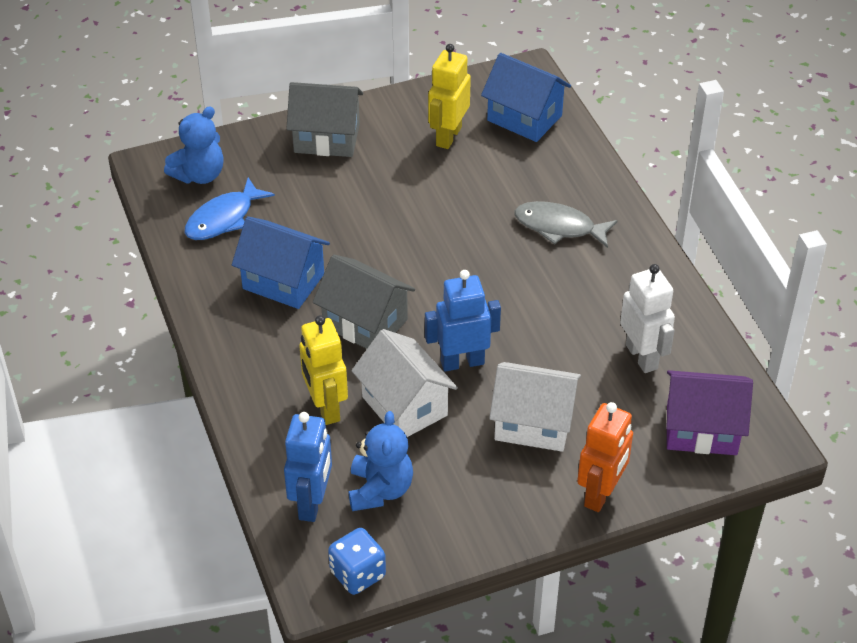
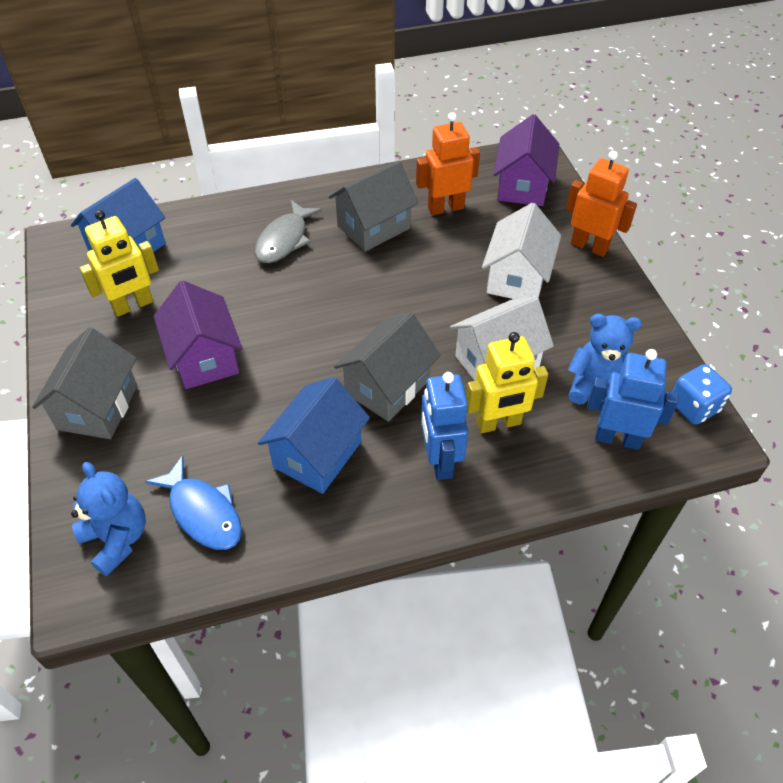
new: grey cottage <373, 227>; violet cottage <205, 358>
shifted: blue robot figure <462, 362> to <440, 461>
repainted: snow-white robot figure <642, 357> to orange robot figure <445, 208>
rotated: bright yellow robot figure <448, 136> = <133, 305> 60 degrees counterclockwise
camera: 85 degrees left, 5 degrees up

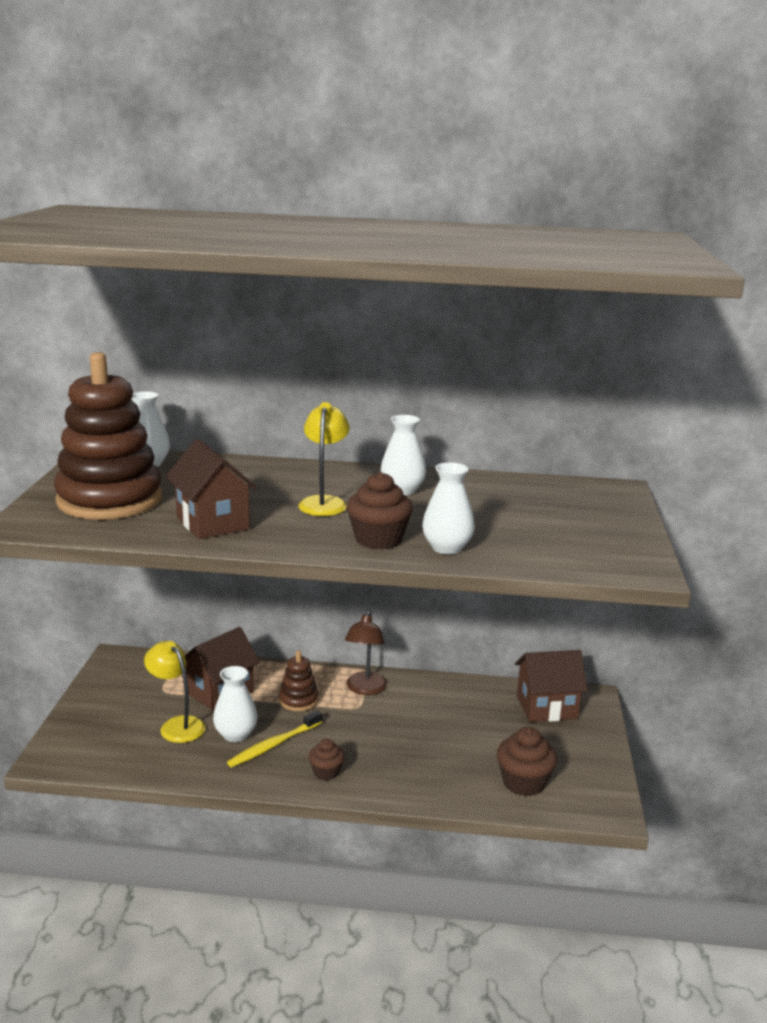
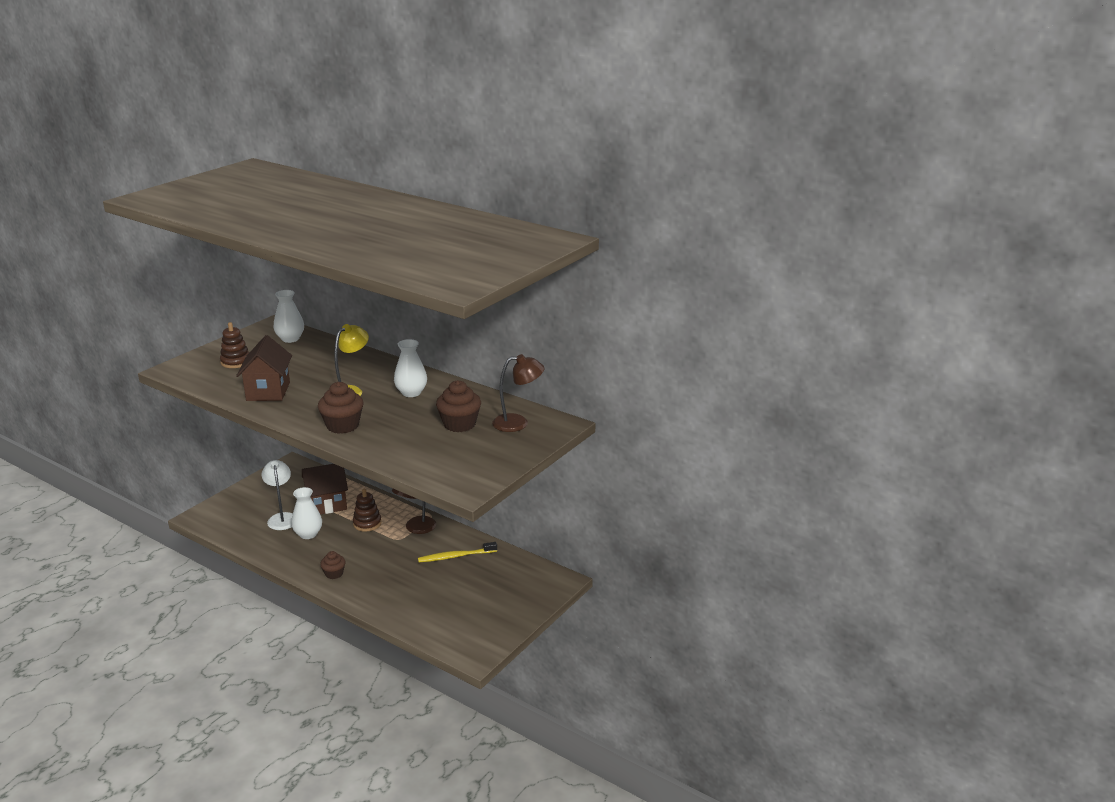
gone: snow-white flower vase <447, 548>; brown cottage <547, 708>
new: brown lamp <518, 423>
shifted: bright yellow toothbrush <273, 745> to <455, 556>; brown cupcake <523, 782> to <459, 424>
repainted: bright yellow lamp <177, 725> to snow-white lamp <282, 518>
scaled: brown stacking toy <109, 500> = <236, 362> x0.44
camera: 30 degrees right, 5 degrees up

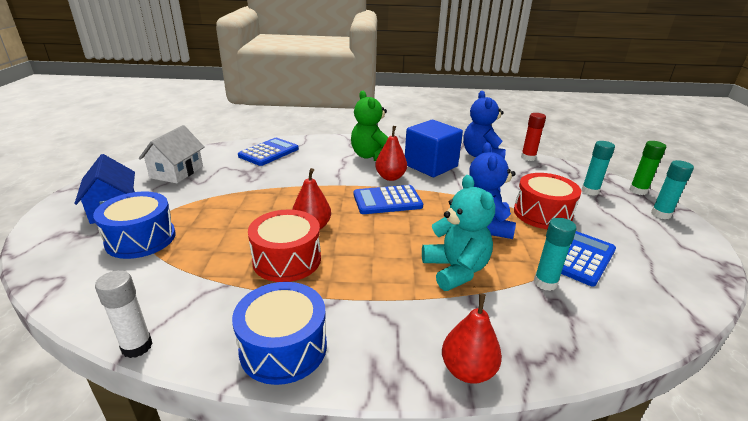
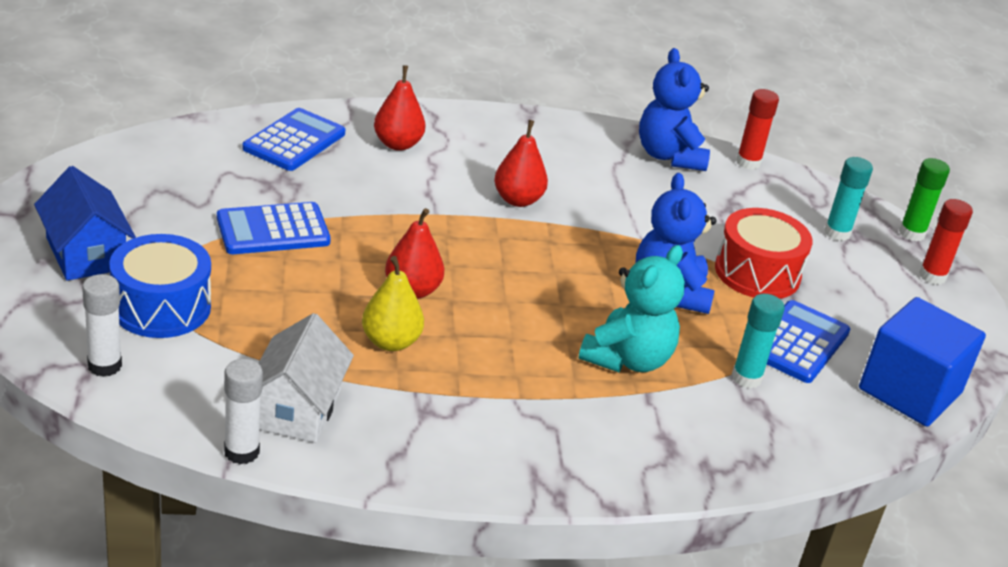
gone: leaf-green teddy bear <371, 156>; blue snare drum <283, 347>
new: snow-white glue stick <104, 365>
shifted: blue cube <430, 166> to <909, 391>; snow-white cottage <177, 172> to <296, 408>; blue pocket calculator <387, 200> to <273, 230>; crimson pear <467, 370> to <398, 144>
swapped: crimson snare drum <287, 260> to bright yellow pear <391, 342>
repainted: teal glue stick <661, 214> to crimson glue stick <932, 276>
rotated: teal teddy bear <455, 270> = <628, 359> 60 degrees clockwise
camera: 10 degrees left, 5 degrees up

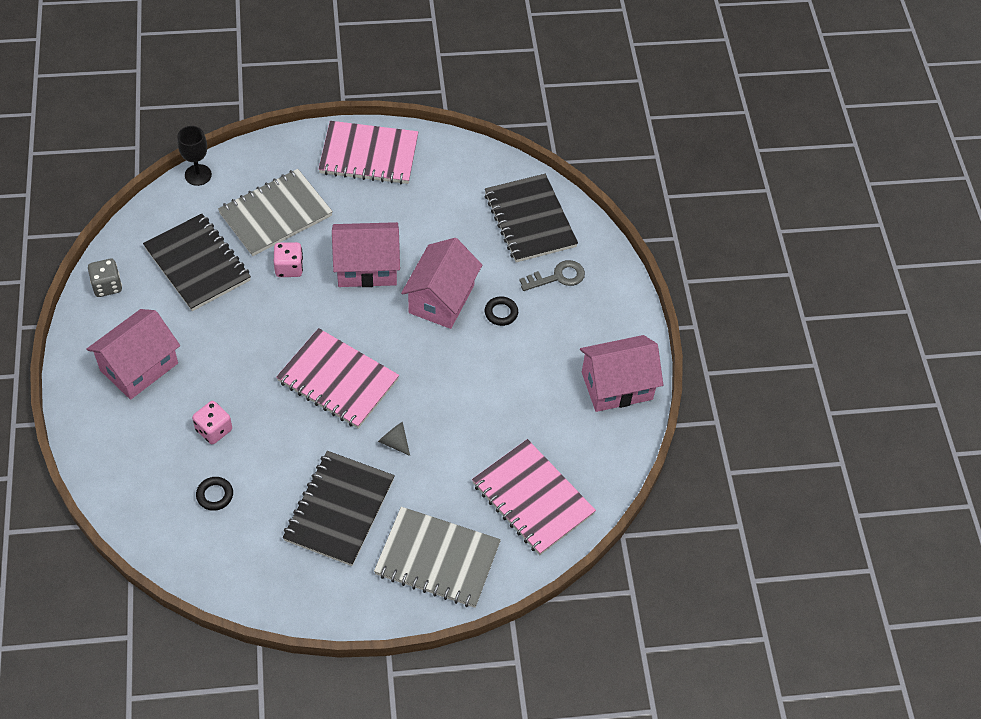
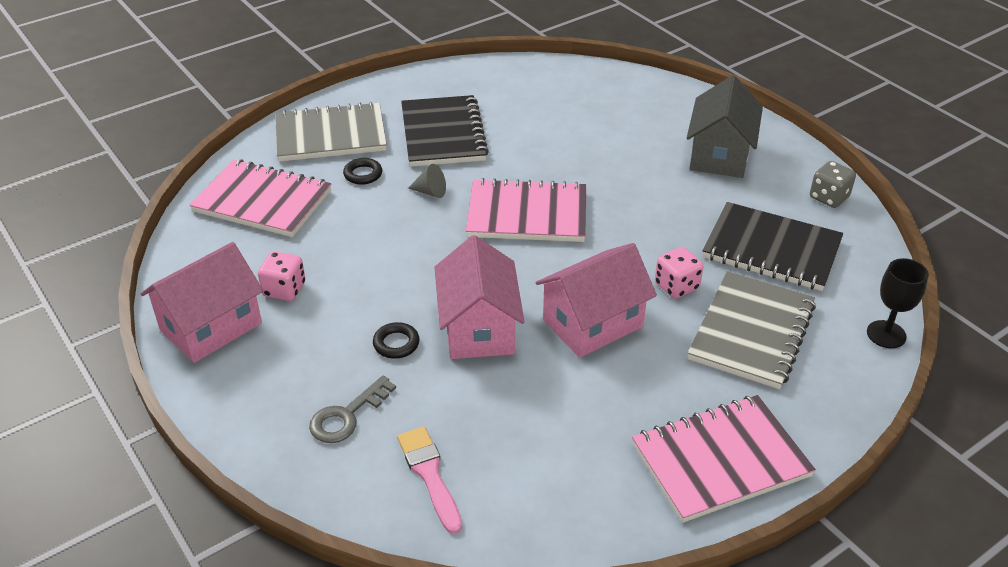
shifted: pink dice <214, 430> to <284, 289>; ebony torus <215, 495> to <363, 174>
swapped: ebony notepad <530, 220> to pink brush <429, 475>
repainted: pink cottage <139, 367> to grey cottage <719, 155>
camera: 155 degrees right, 15 degrees down

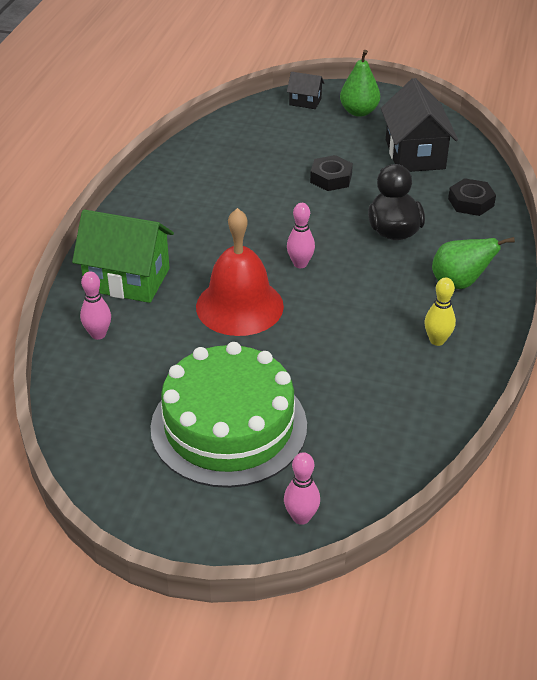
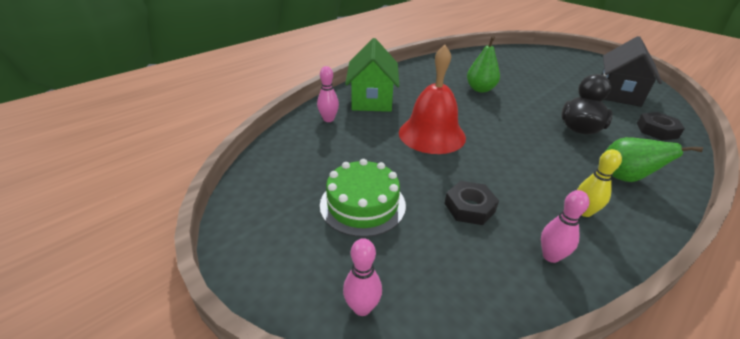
gone: ebony cottage <305, 101>
shifted: leaf-green pear <359, 112> to <480, 89>; ebony hex nut <331, 178> to <469, 207>; pink bowling pin <300, 264> to <551, 256>
rotated: leaf-green cottage <127, 279> = <372, 99> 45 degrees clockwise
scaled: leaf-green layer cake <229, 426> = <362, 204> x0.64
camera: 30 degrees right, 5 degrees down

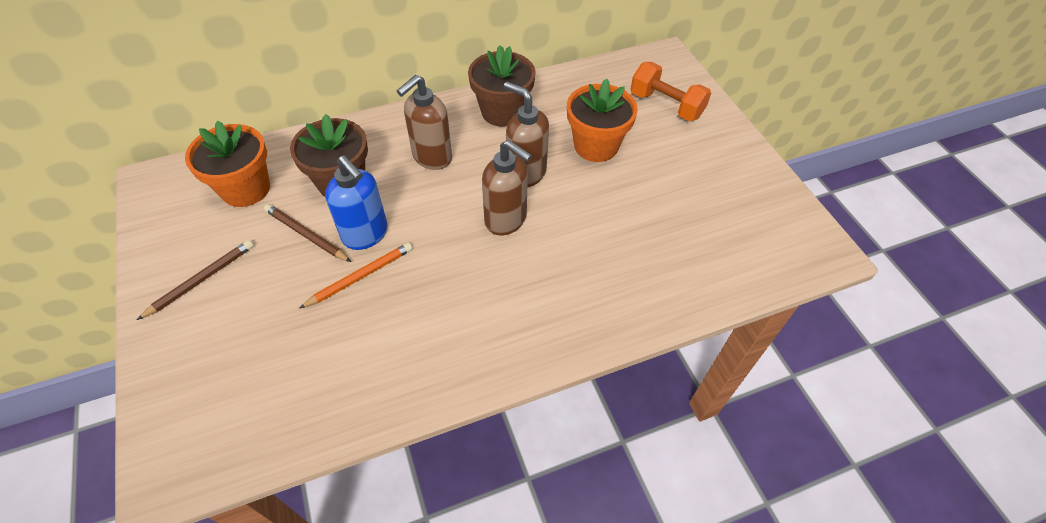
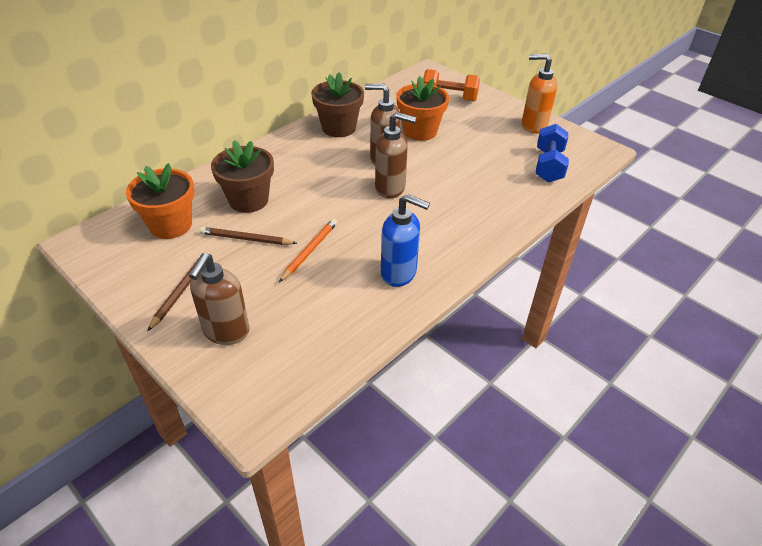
new: orange pump bottle <533, 126>; blue hand weight <548, 166>
shifted: brown pump bottle <431, 157> to <226, 331>; blue pump bottle <366, 234> to <399, 273>
camera: 25 degrees left, 10 degrees down

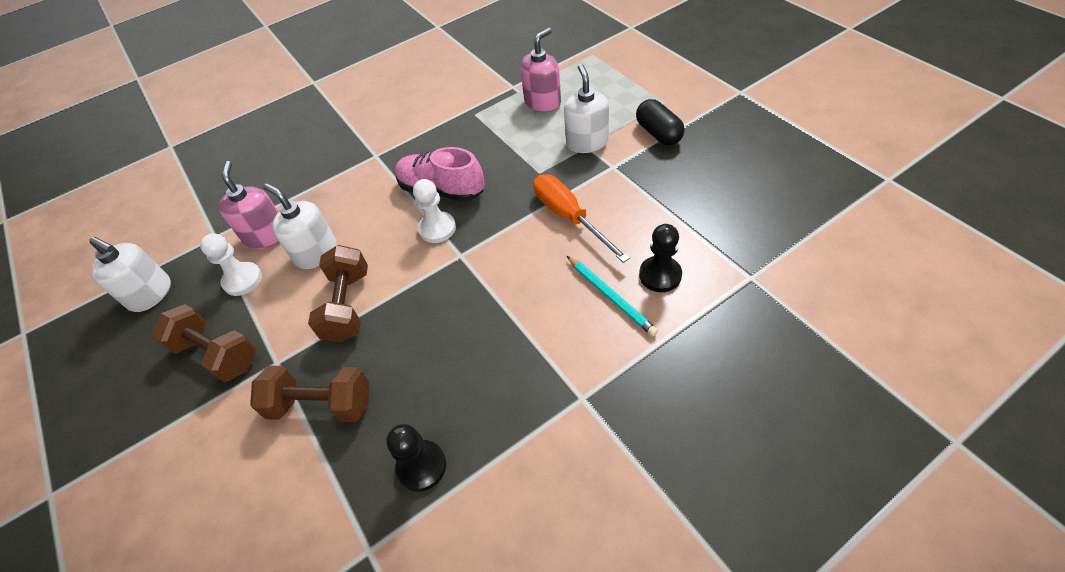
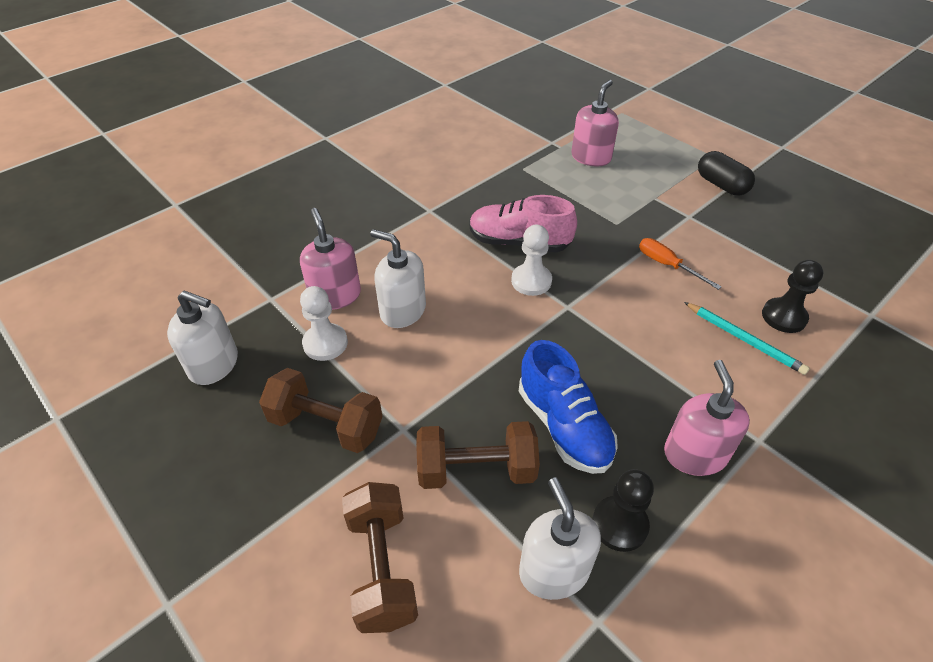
new: blue shoe <563, 426>; pink pump bottle <694, 454>
shifted: snow-white pump bottle <587, 142> to <553, 570>; brown hand weight <348, 306> to <382, 567>
scaled: orange hand screwdriver <569, 217> = <667, 265> x0.64
camera: 15 degrees left, 5 degrees down

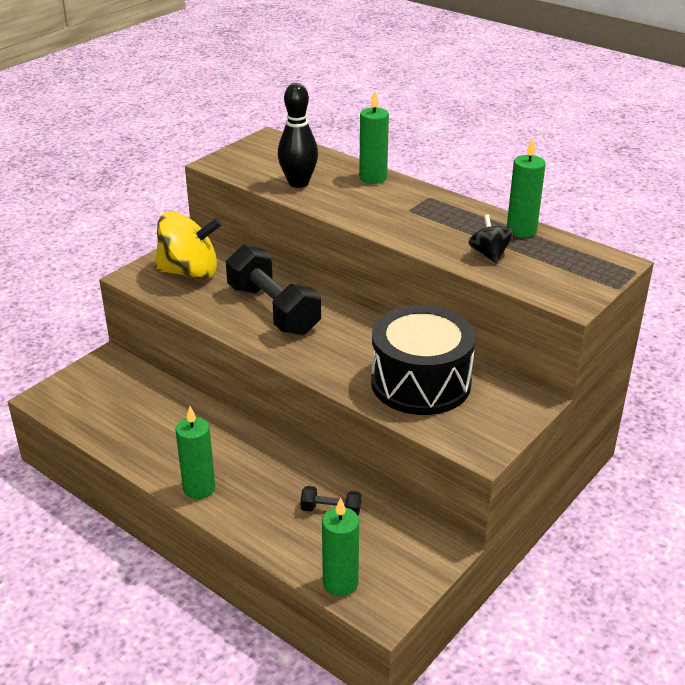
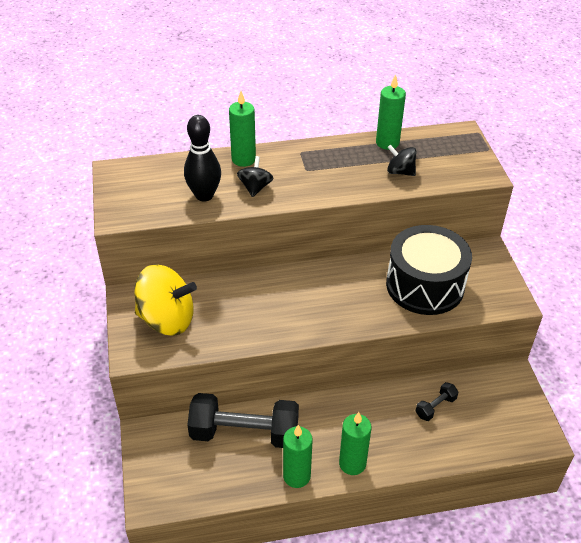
new: ebony toy top <255, 187>
shifted: ebony hand weight <273, 310> to <244, 433>; leaf-green candle <340, 583> to <296, 476>
rotated: bright yellow toy top <190, 272> = <167, 319> 60 degrees clockwise
camera: 50 degrees left, 10 degrees up

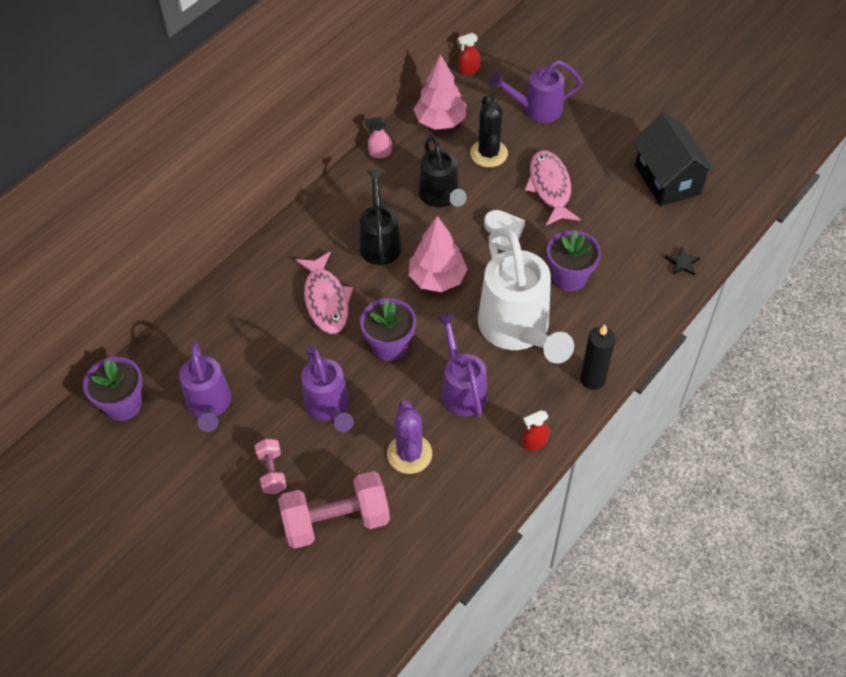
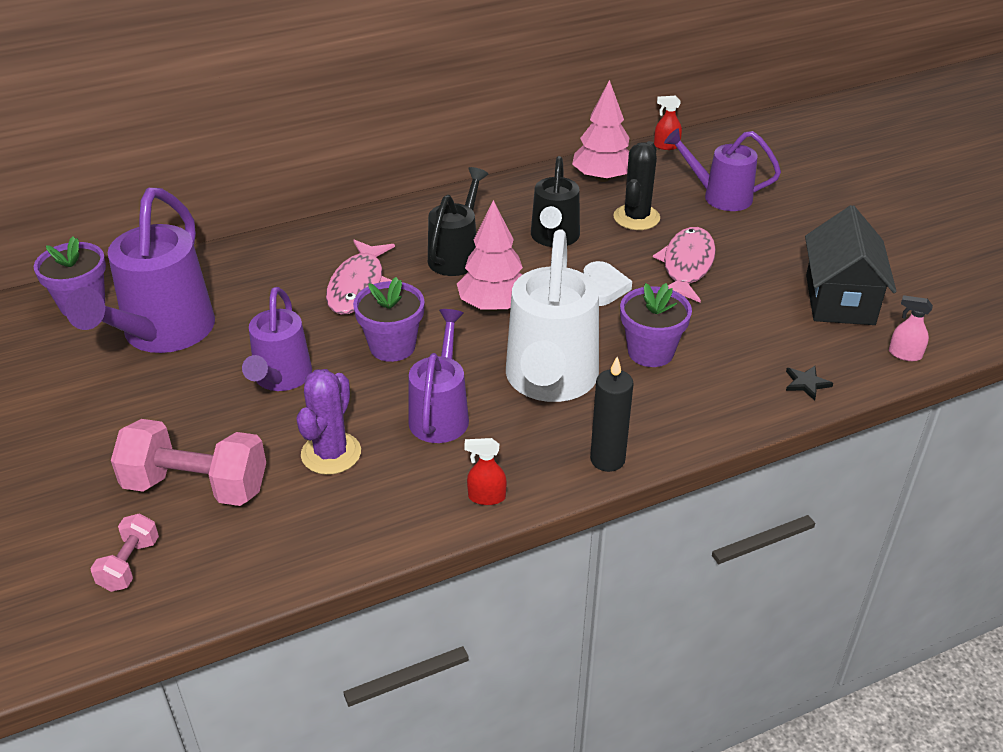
shifted: pink sprayer <380, 153> to <904, 354>; pink hand weight <272, 472> to <130, 564>
scaled: violet watering can <209, 405> = <162, 334> x1.62
camera: 25 degrees right, 15 degrees down

